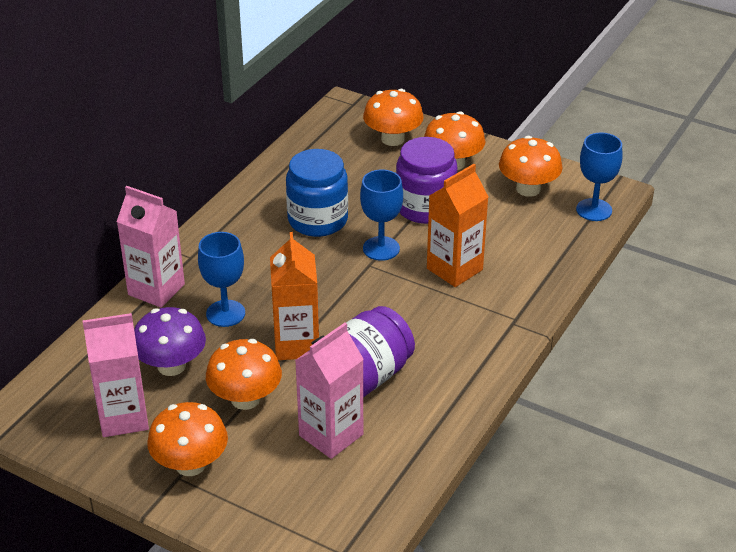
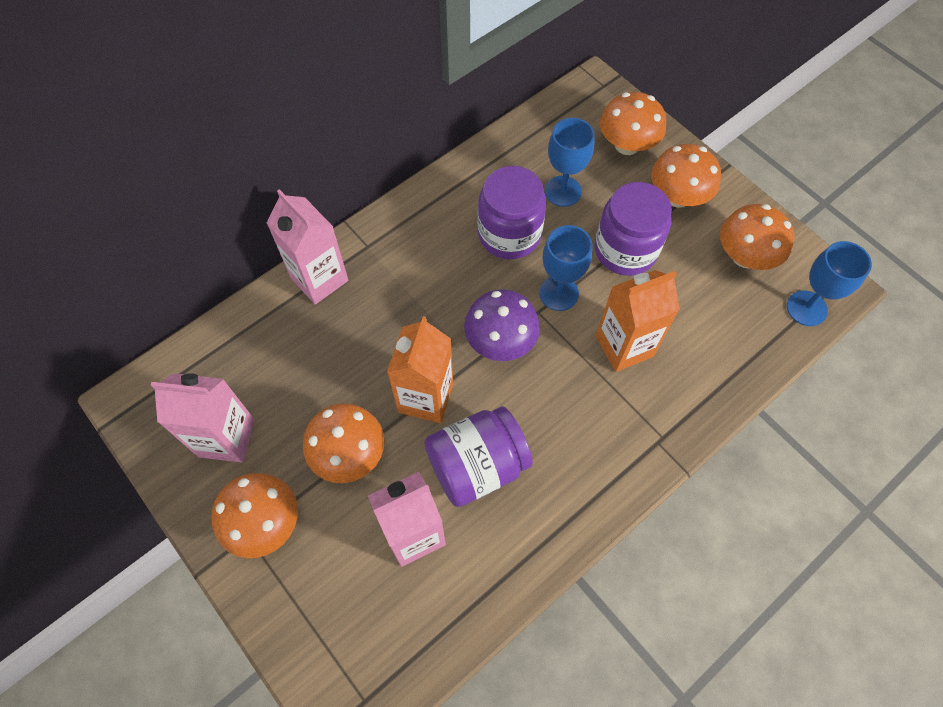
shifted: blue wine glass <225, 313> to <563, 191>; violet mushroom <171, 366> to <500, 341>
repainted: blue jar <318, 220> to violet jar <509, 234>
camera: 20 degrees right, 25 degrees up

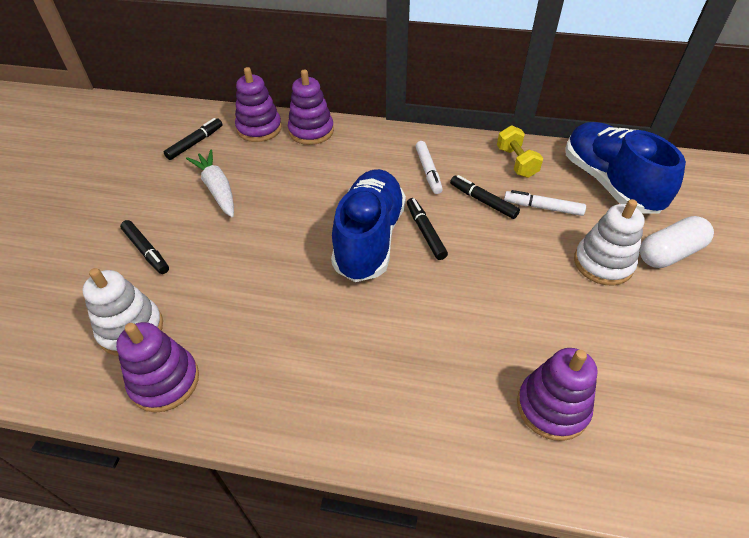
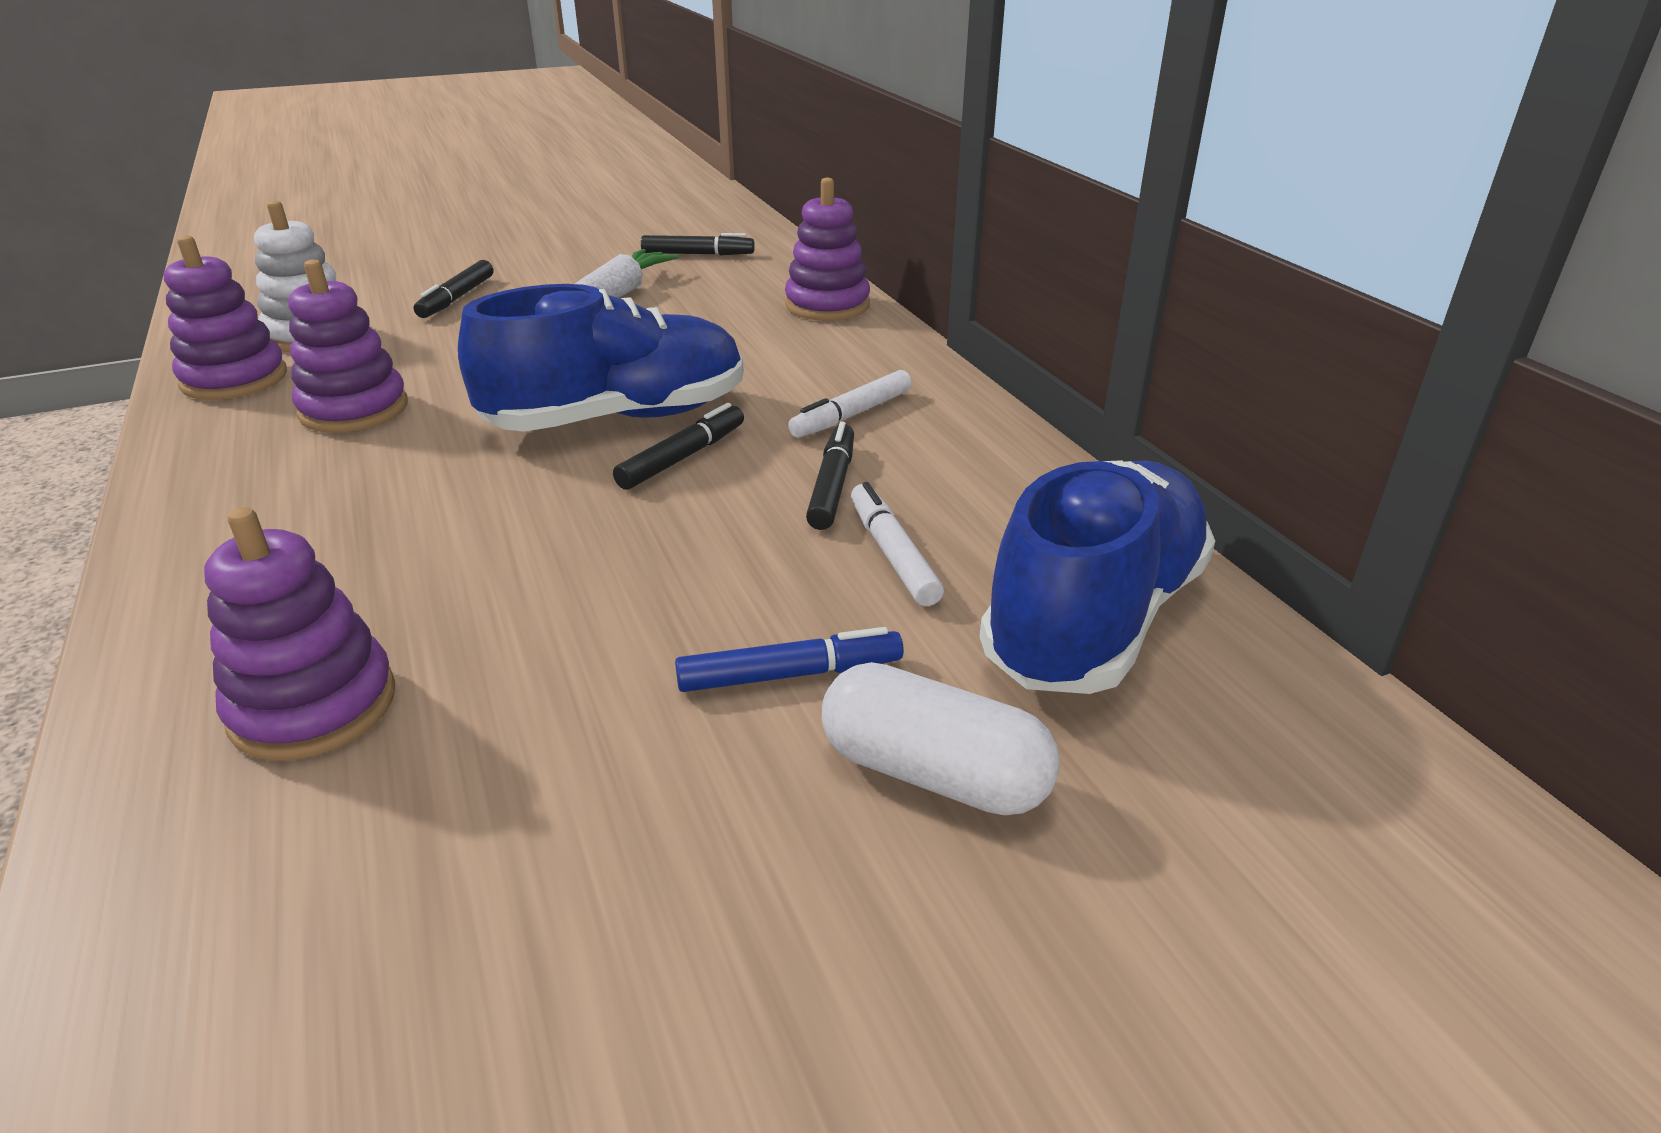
gone: bright yellow hand weight <516, 162>
shifted: violet stacking toy <259, 129> to <354, 409>
swapped: snow-white stacking toy <603, 263> to blue marker pen <790, 675>
camera: 55 degrees right, 15 degrees down

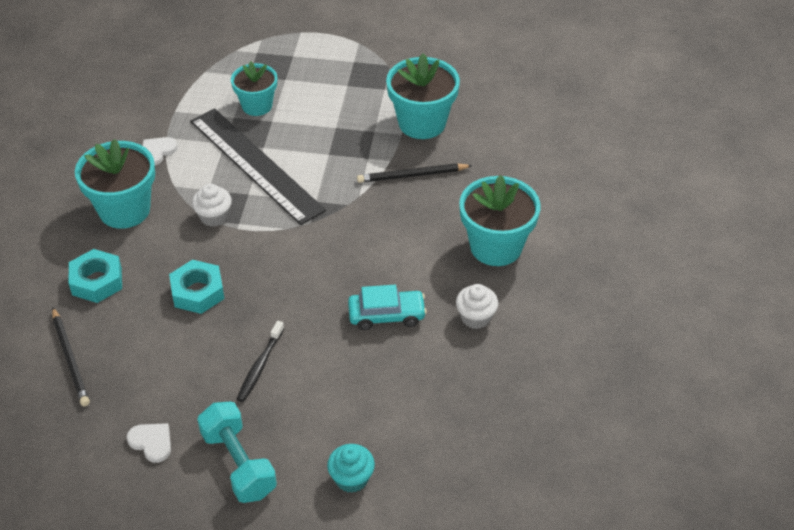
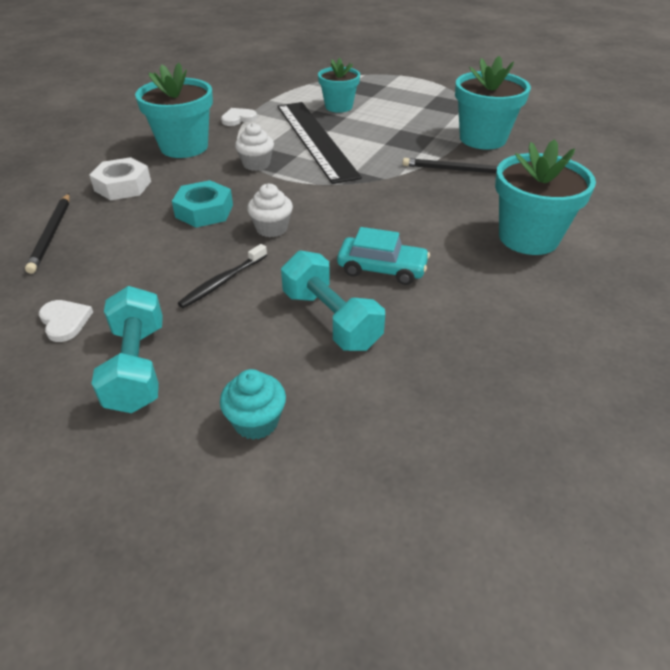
new: teal hand weight <331, 320>
shifted: snow-white cupcake <475, 317> to <271, 228>
repainted: teal hex nut <97, 281> to snow-white hex nut <123, 186>
camera: 20 degrees right, 5 degrees down

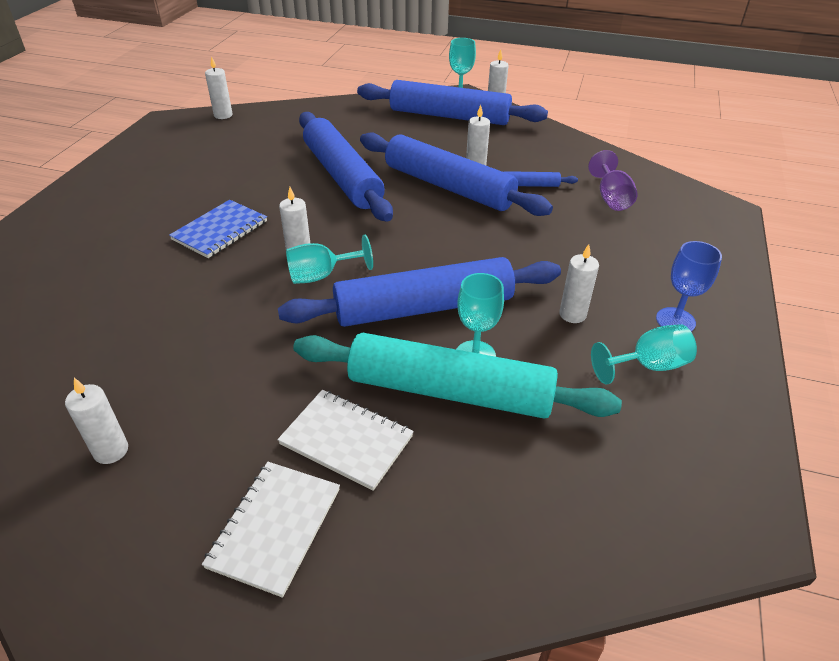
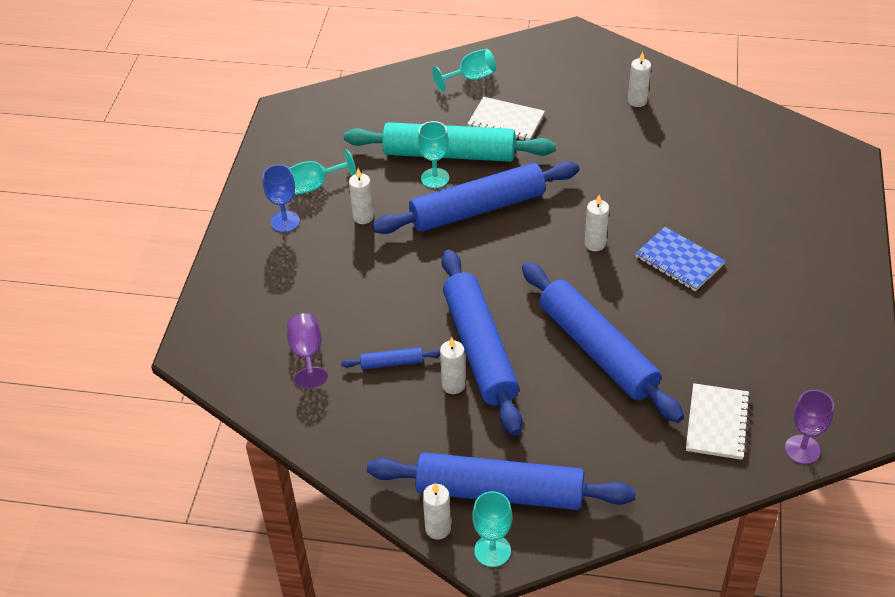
shifted: teal wine glass <321, 276> to <471, 78>; snow-white notepad <275, 527> to <717, 423>
swapped: snow-white candle <223, 115> to violet wine glass <802, 449>
rotated: blue pastry roller <448, 186> = <479, 349> 45 degrees clockwise; blue notepad <220, 230> = <679, 261> 75 degrees counterclockwise
camera: 175 degrees right, 5 degrees up

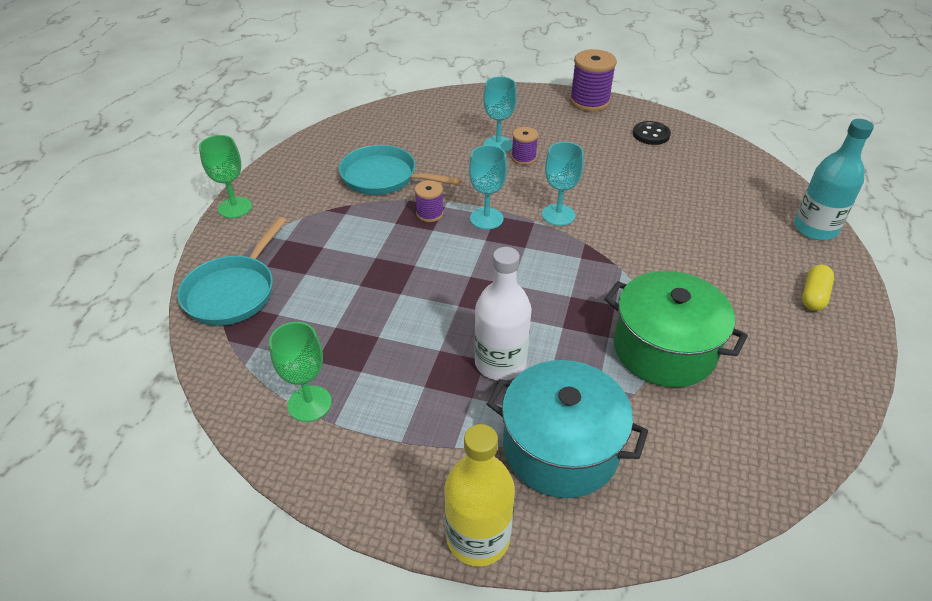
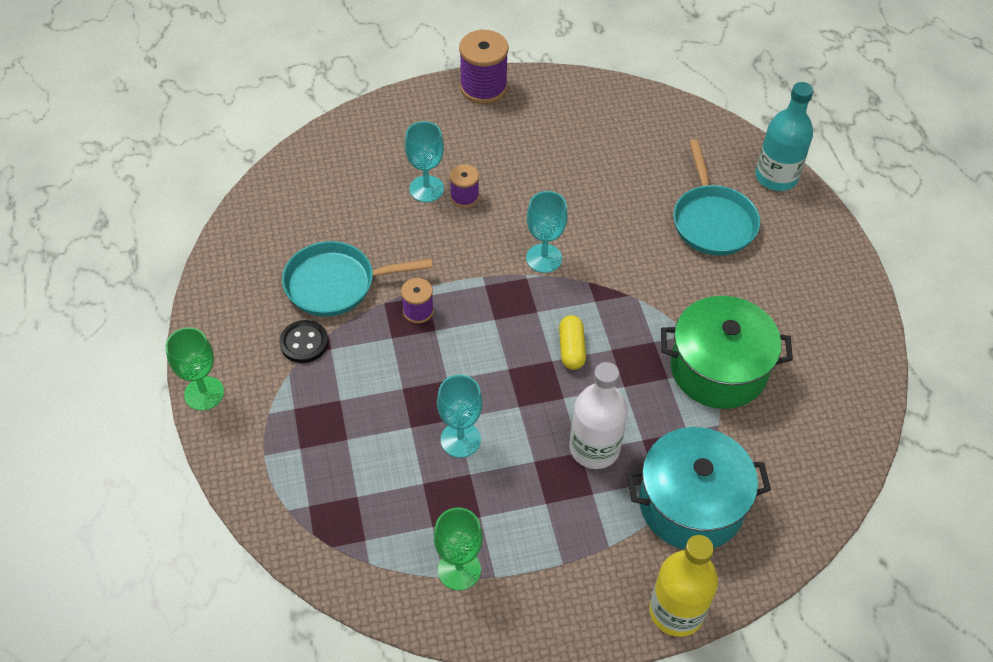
shifted: ebony sewing button <651, 134> to <304, 343>; teal wine glass <486, 218> to <460, 439>; teal skillet <233, 291> to <712, 220>; bright yellow capsule <813, 296> to <571, 349>
camera: 30 degrees left, 10 degrees up

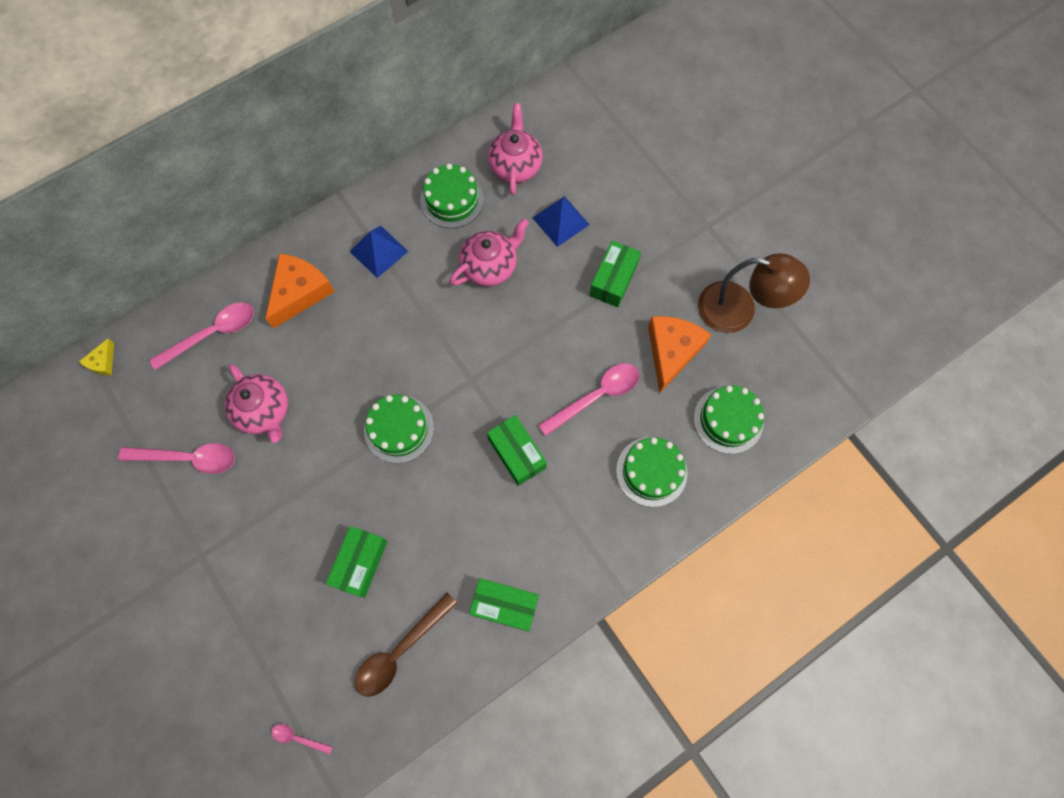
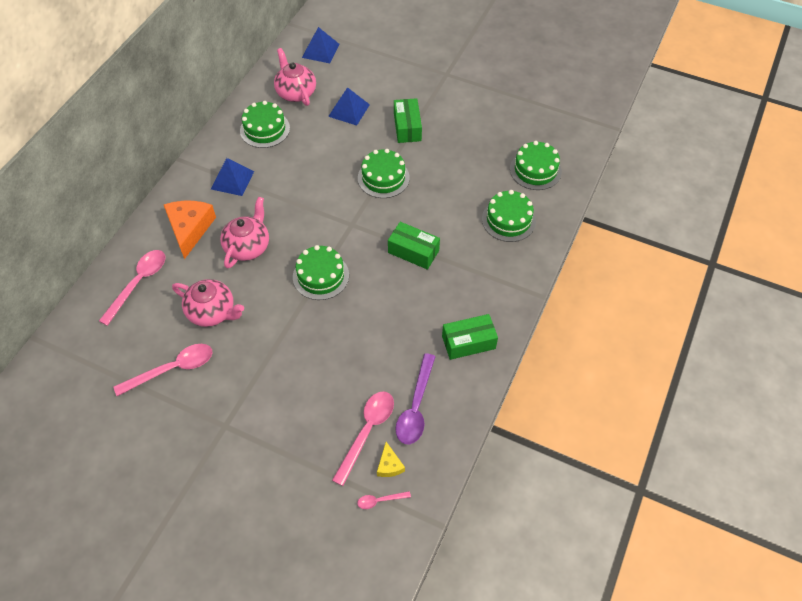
gone: brown lamp <738, 310>; orange cheese wedge <672, 351>; leaf-green package <360, 563>
new: blue solid pyramid <320, 50>; leaf-green layer cake <383, 178>
shifted: pink tea pot <490, 266> to <248, 247>; bright yellow cheese wedge <103, 362> to <389, 465>; pink teaspoon <596, 396> to <367, 432>
repainted: brown teaspoon <400, 651> to violet teaspoon <416, 407>
camera: 30 degrees left, 15 degrees down

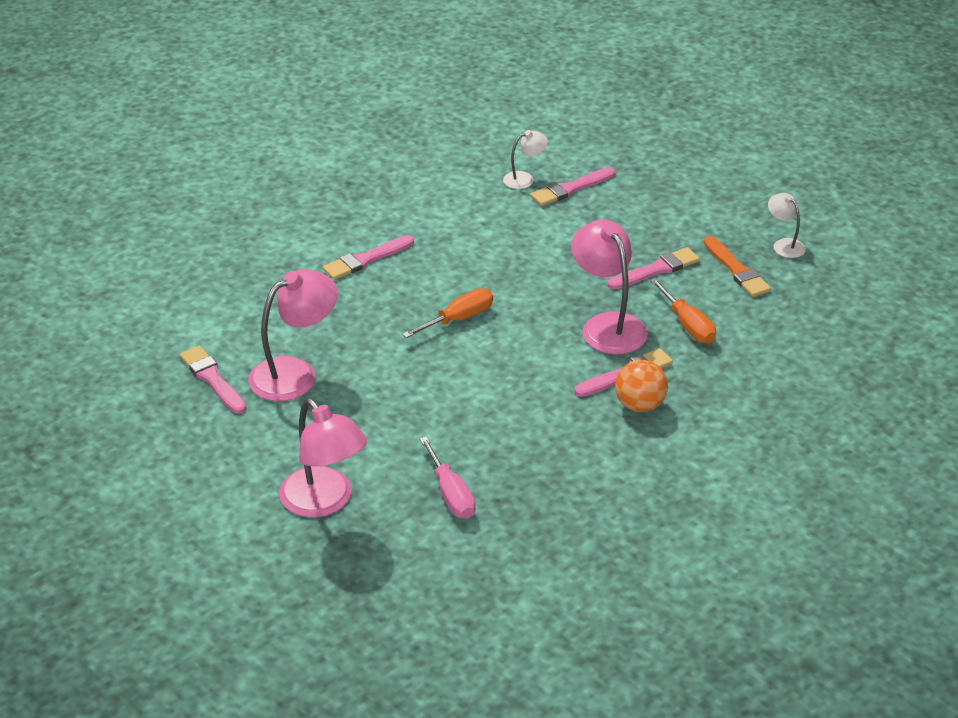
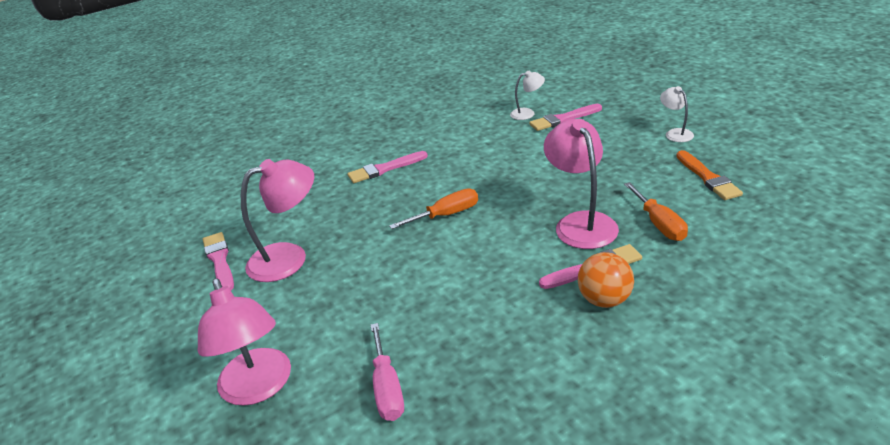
gone: pink brush <656, 269>
shifted: snow-white lamp <784, 244> to <675, 133>
camera: 15 degrees right, 5 degrees down

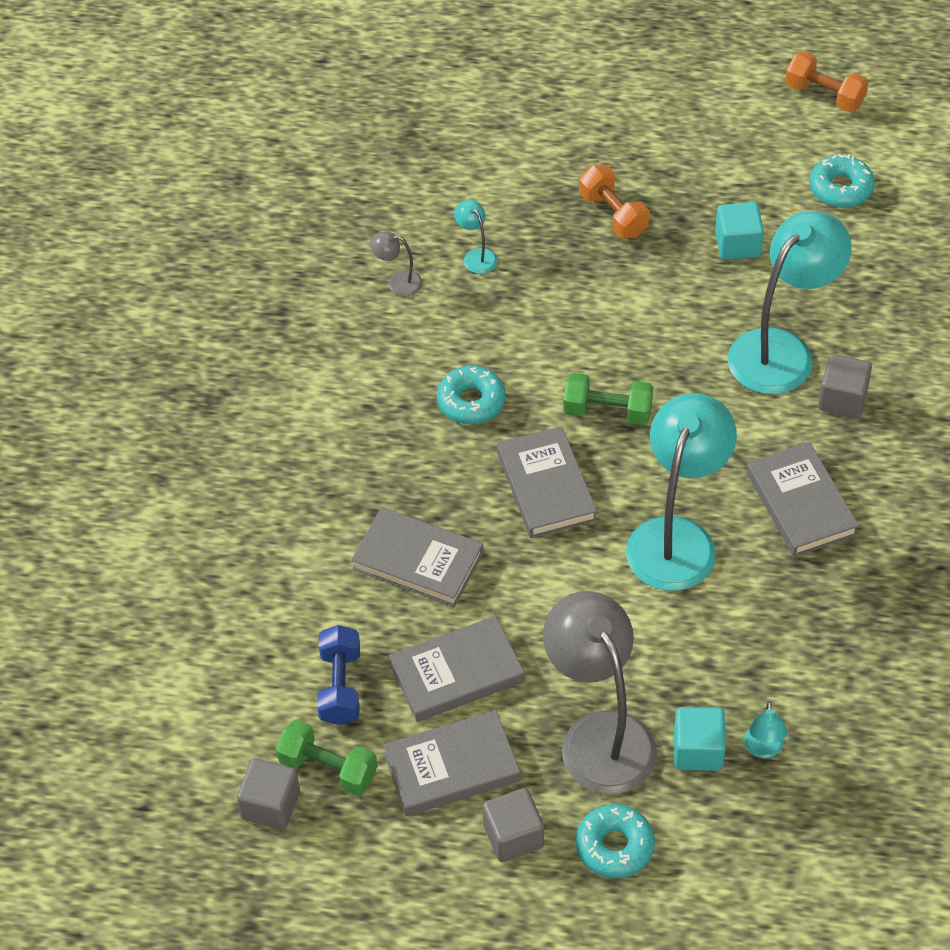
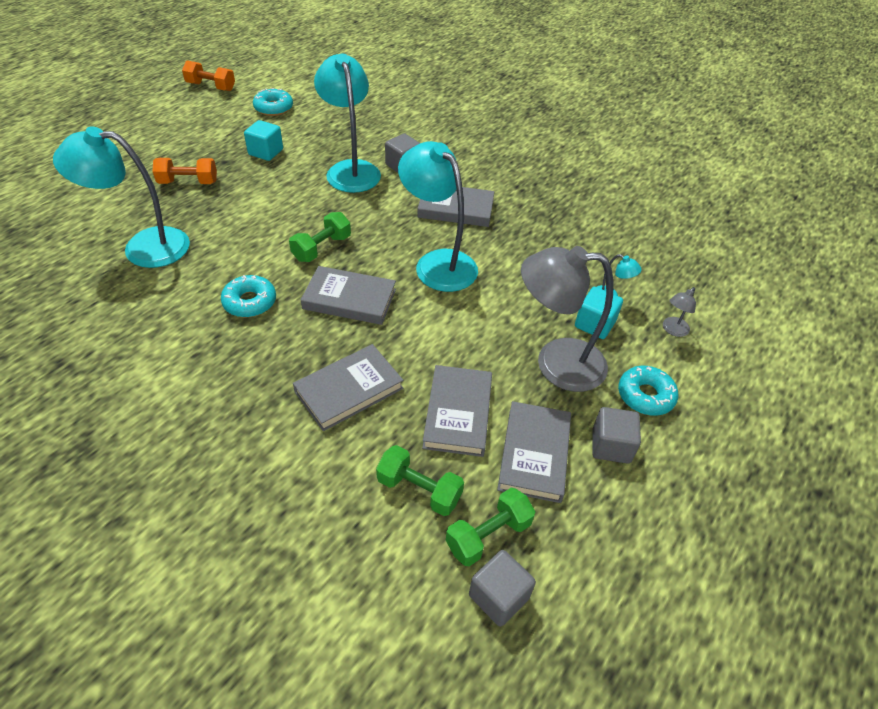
shifted: grey lamp <398, 282> to <672, 330>
repainted: blue hand weight <340, 686> to leaf-green hand weight <419, 490>
rotated: orange hand weight <824, 95> = <211, 87> 45 degrees clockwise
scaled: teal lamp <476, 256> = <143, 247> x2.43
camera: 65 degrees left, 5 degrees down

